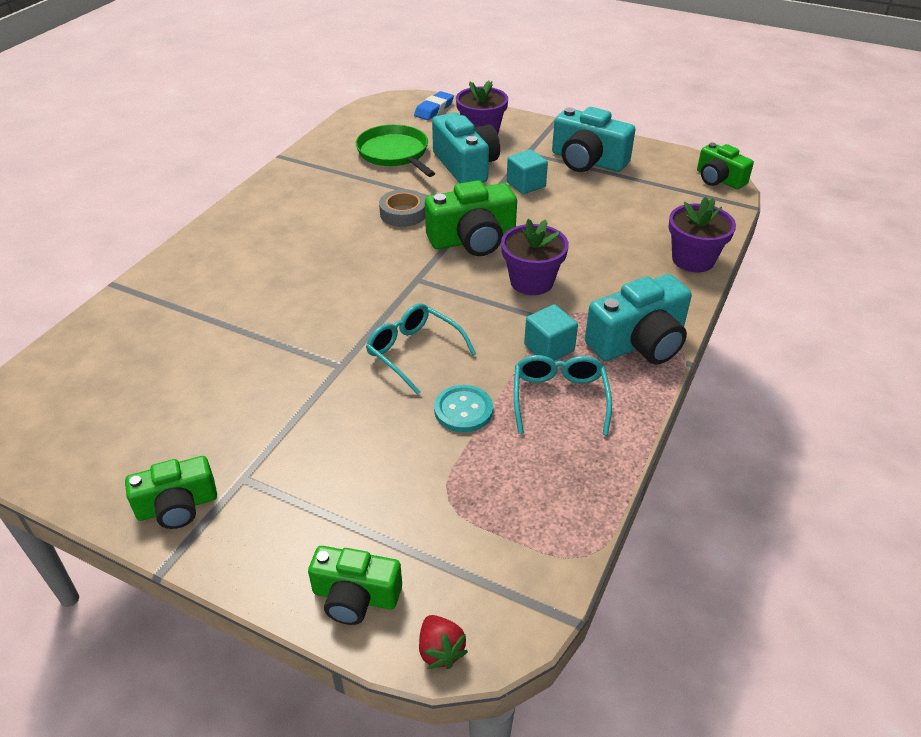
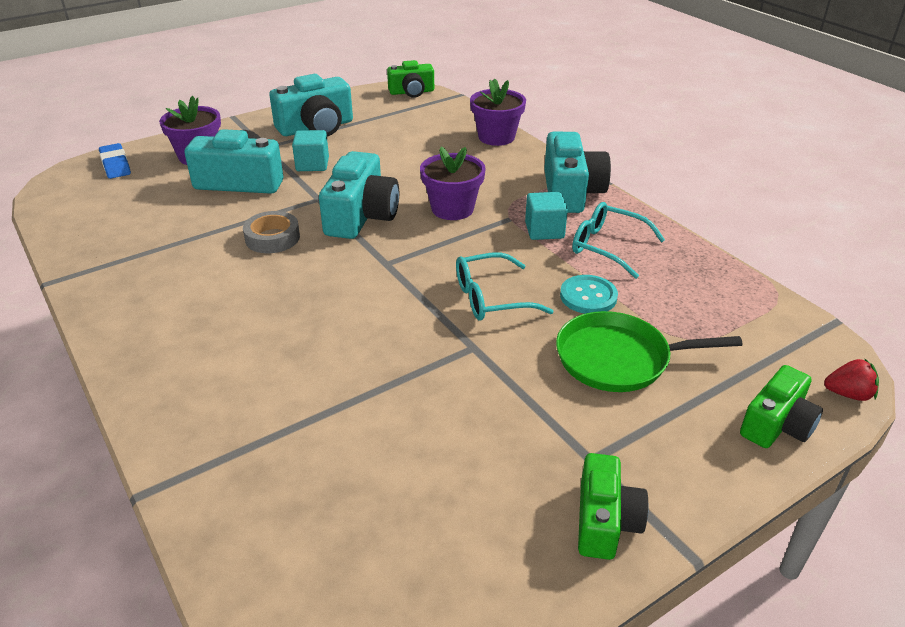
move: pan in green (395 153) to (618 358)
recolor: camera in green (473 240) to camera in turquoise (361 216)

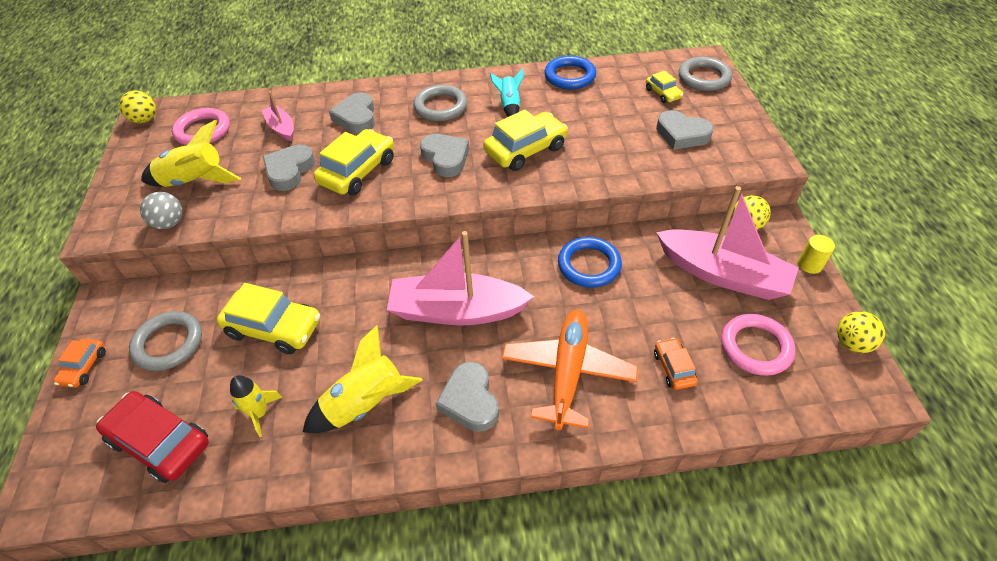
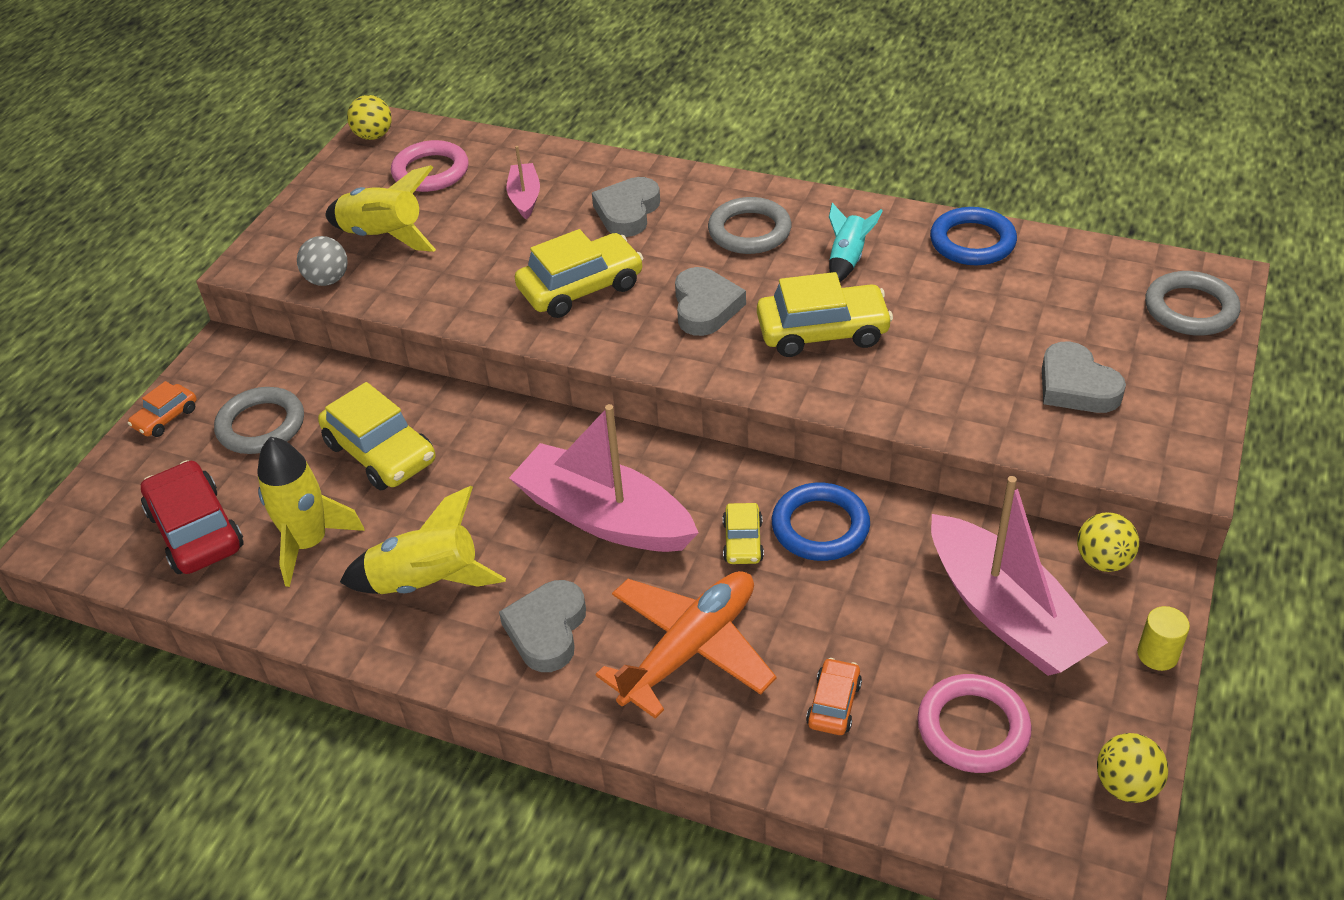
delete: heart in grey (289 171)
move: car in yellow (663 93) to (743 541)
resize: rocket in yellow (259 413) = (309 543) x1.63

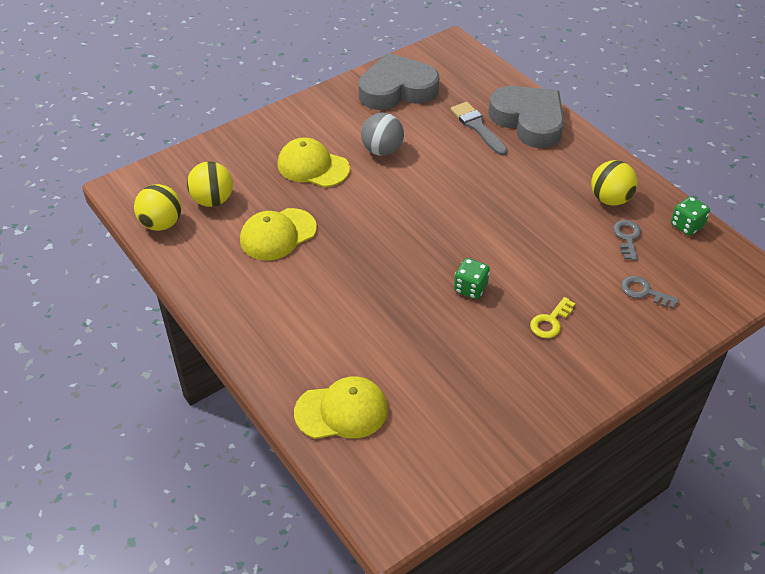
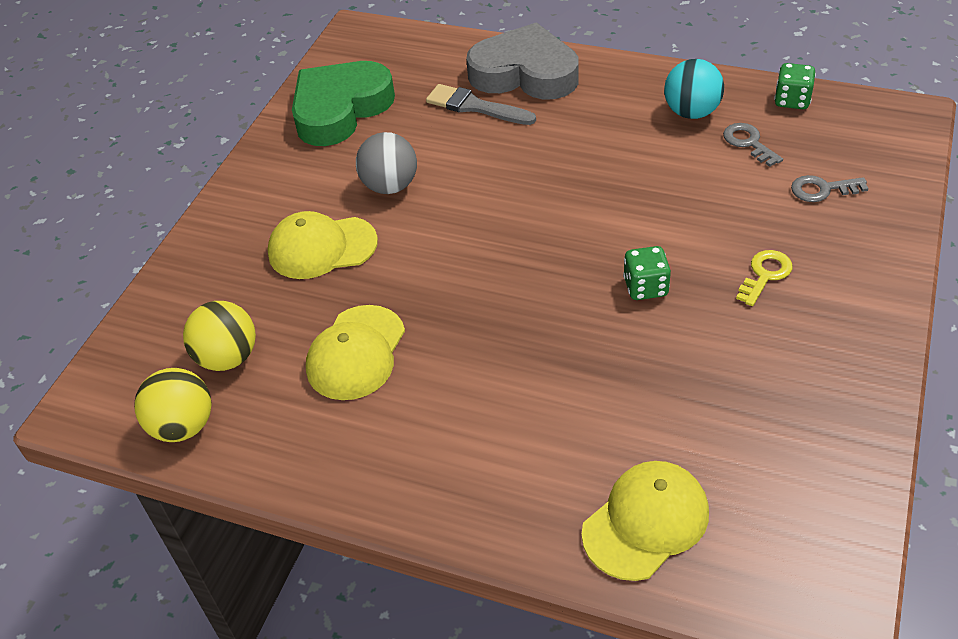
recolor: heart in grey (397 89) to heart in green (340 109); ball in yellow (610 199) to ball in turquoise (691 112)
rotate: key in yellow (550 321) = (765 275) 150 degrees counterclockwise

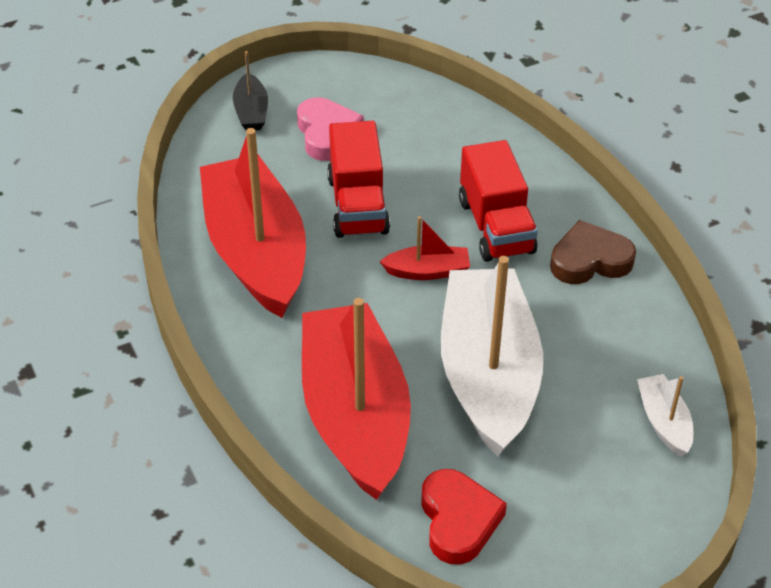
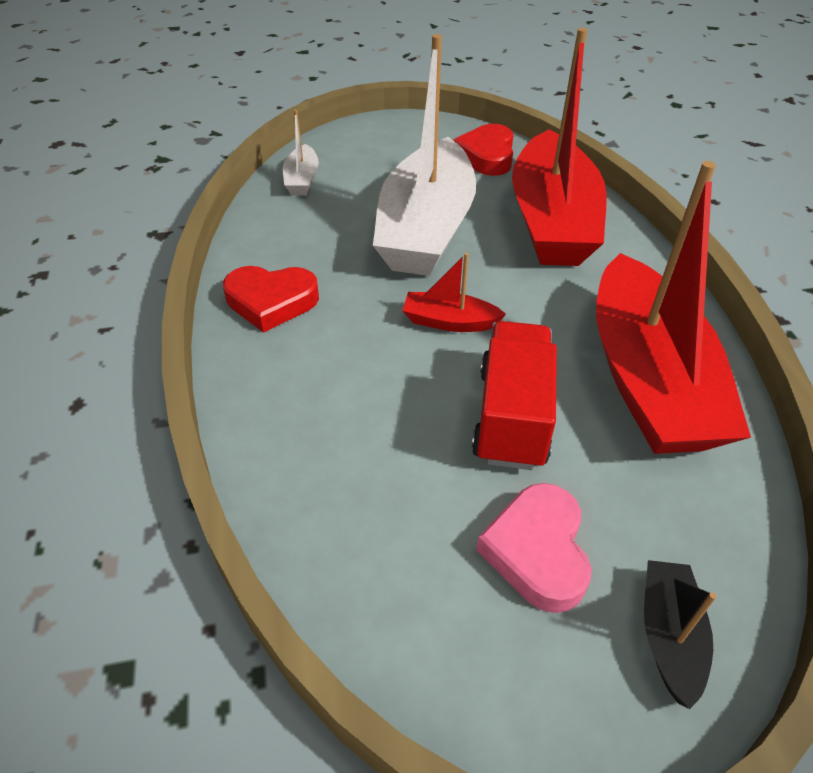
delete: truck in red (496 226)
recolor: heart in brown (590 260) to heart in red (271 302)

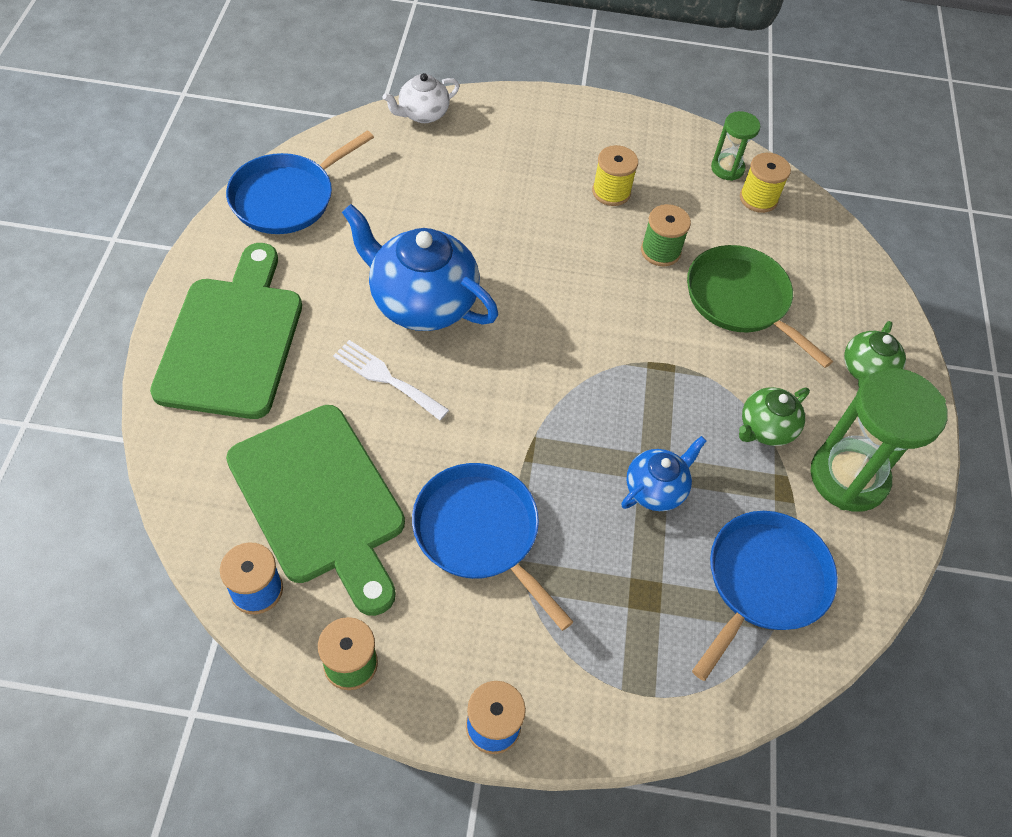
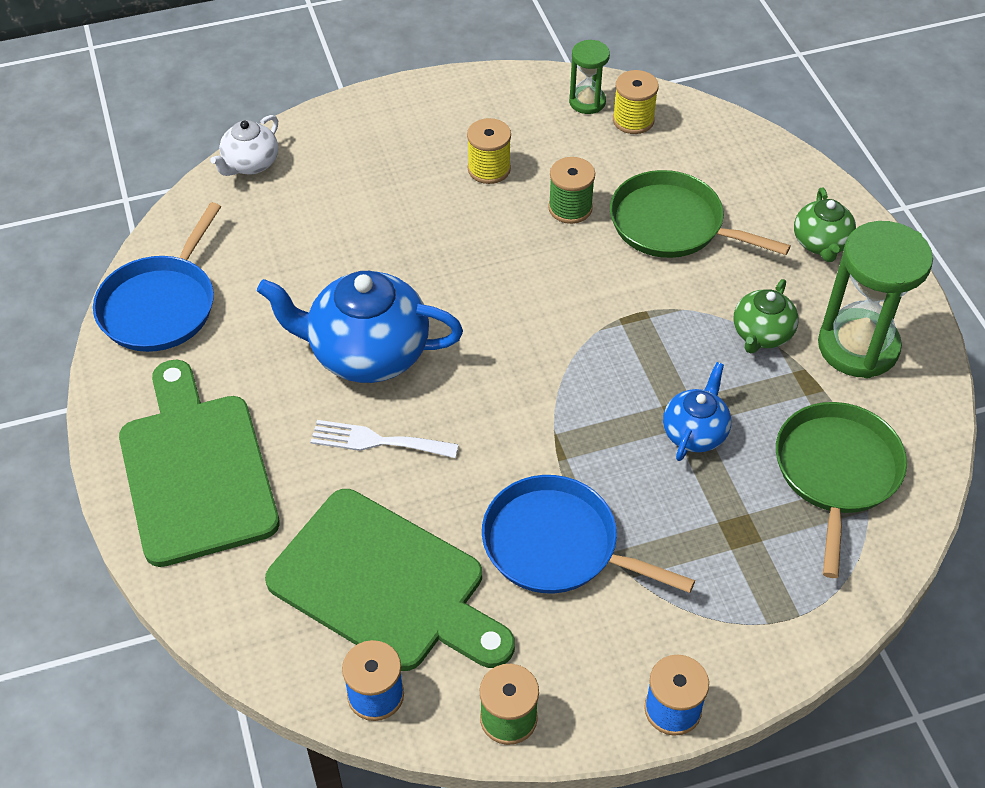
recolor: pan in blue (763 582) to pan in green (836 472)

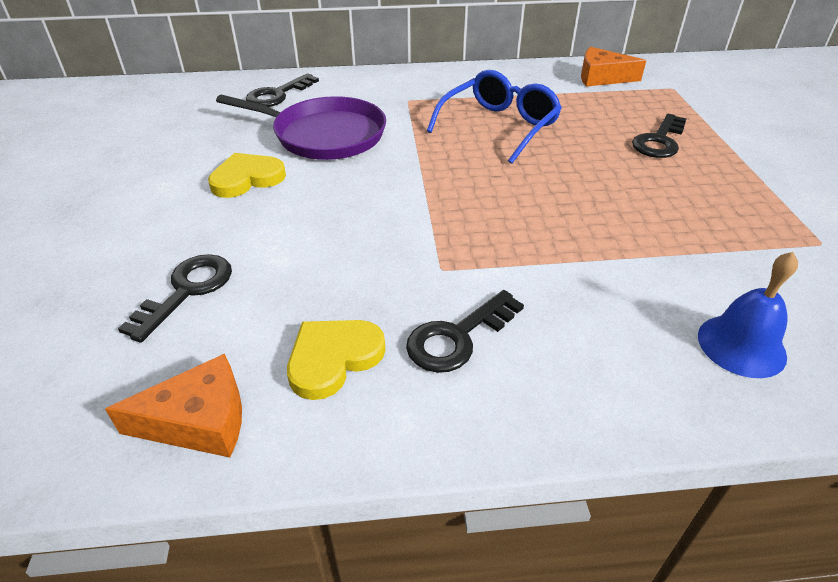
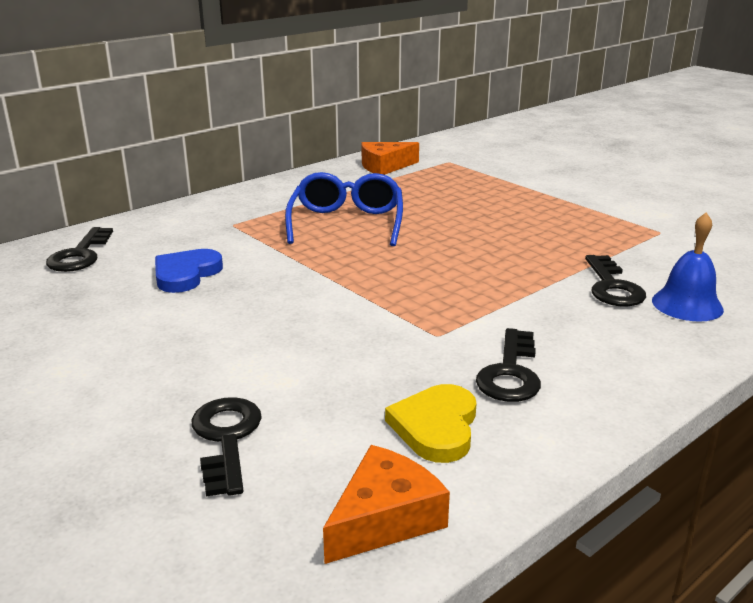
delete: heart in yellow (247 178)
move: key in black (659 141) to (612 287)
replace: pan in purple (324 135) to heart in blue (186 274)

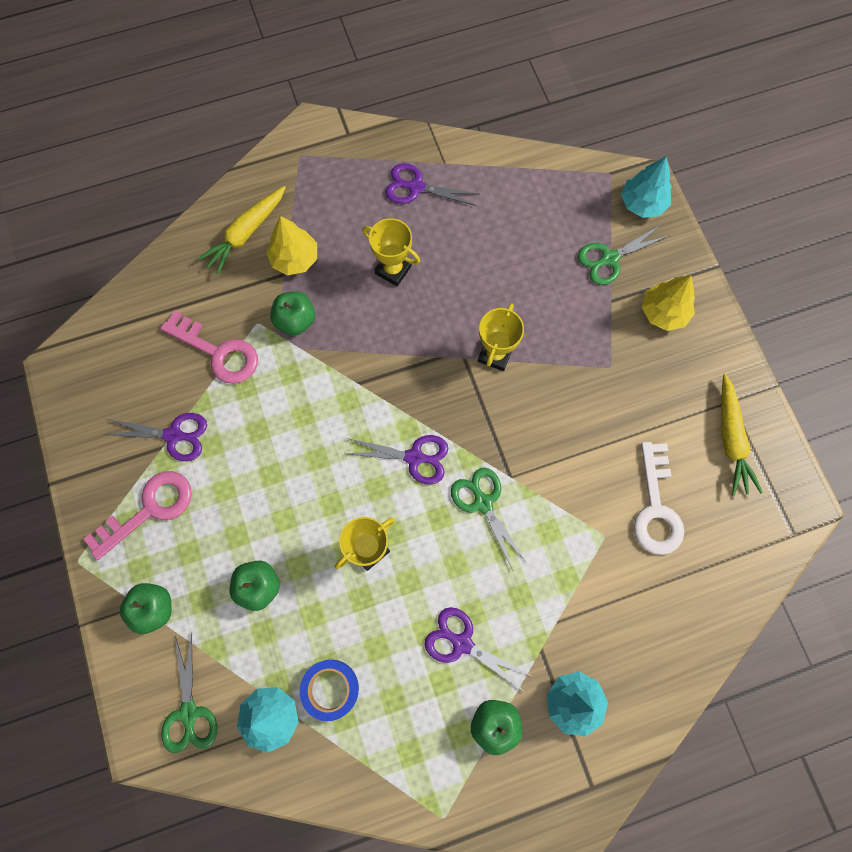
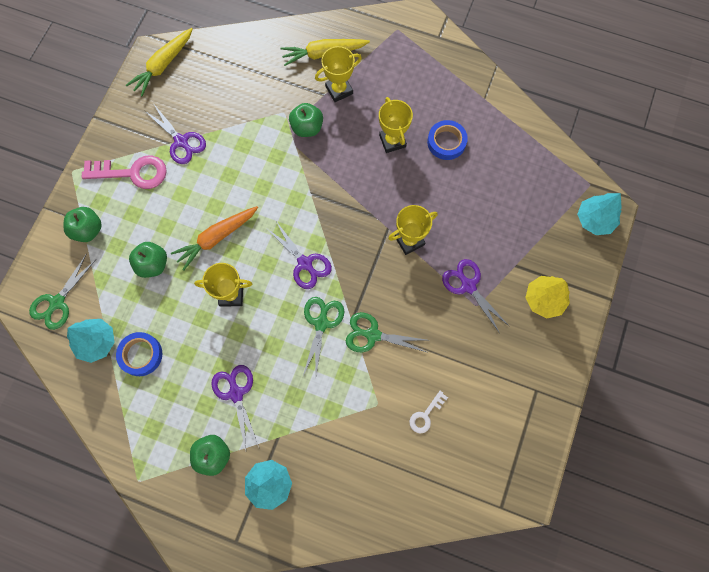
delete: key in pink (218 352)
insert: tape in blue (446 142); carrot in orange (216 238)
move: scissors in purple (416 187) to (468 286); scissors in green (609 258) to (373 335); carrot in yellow (731 439) to (163 65)
replace: tree in yellow (295 258) to trophy in yellow (339 90)
resize: key in white (656 508) = (425 415) x0.52

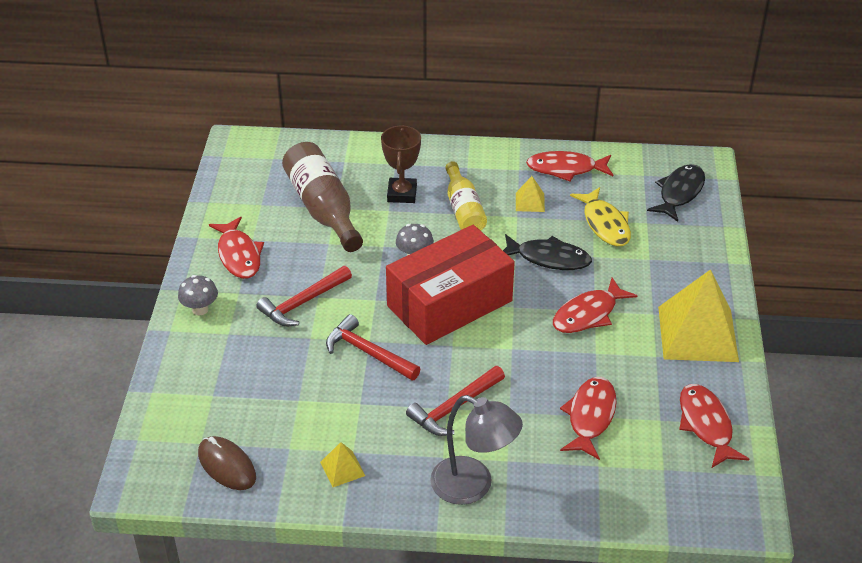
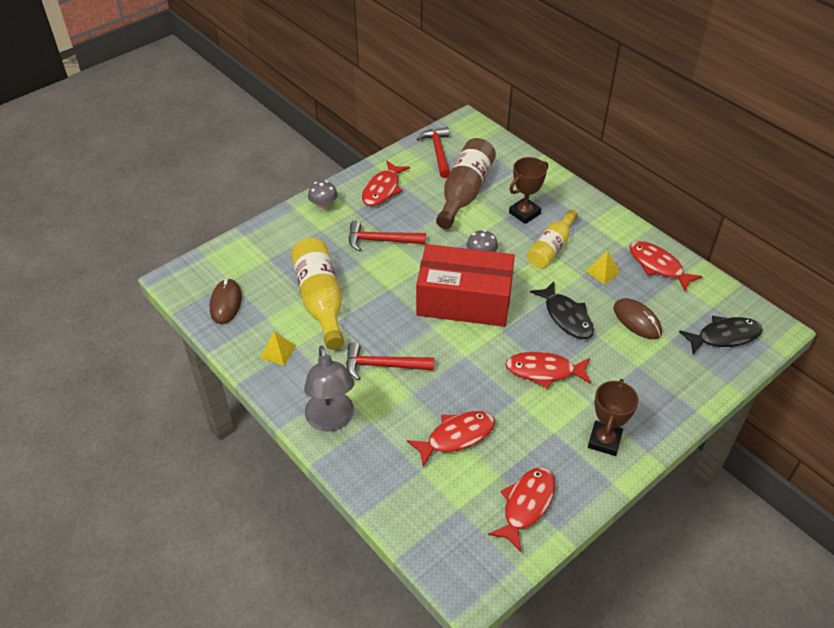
insert: bottle in yellow (320 300)
move: hammer in red (368 352) to (438 152)
replace: fish in yellow (605 224) to mouse in brown (637 320); pyramid in yellow (697 333) to trophy in brown (604 440)

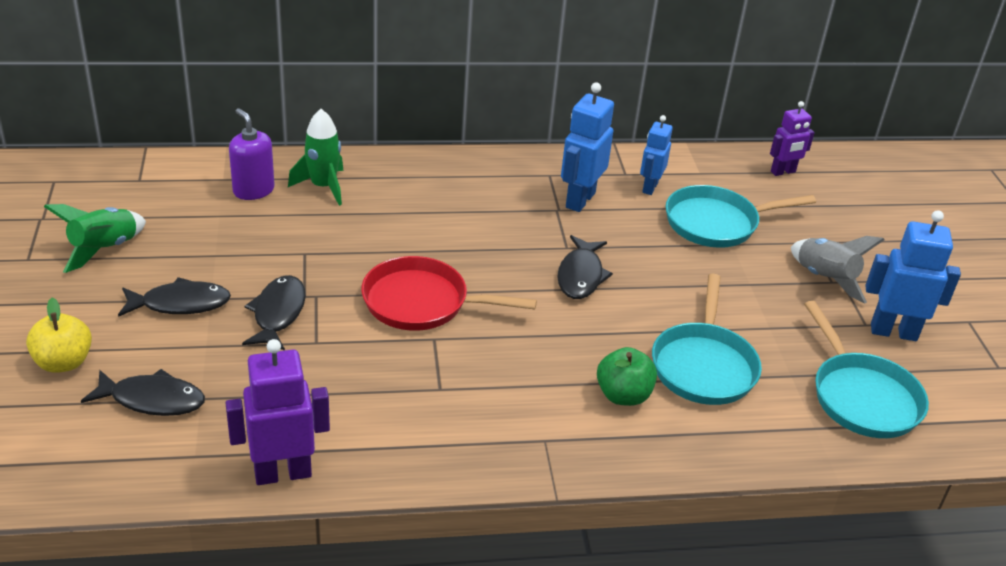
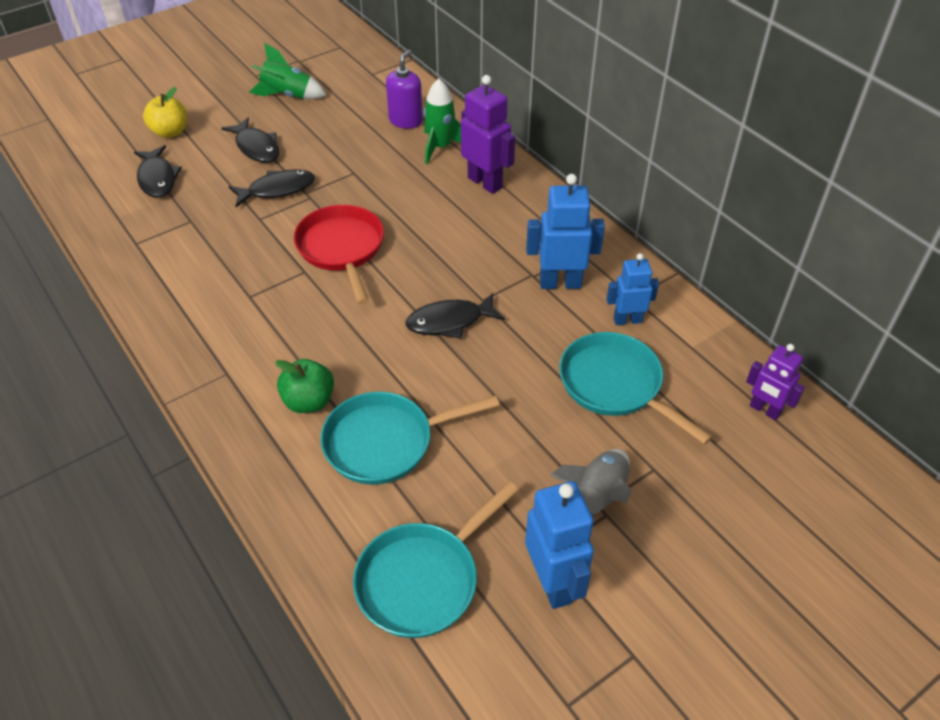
move: robot in purple (283 473) to (485 182)

